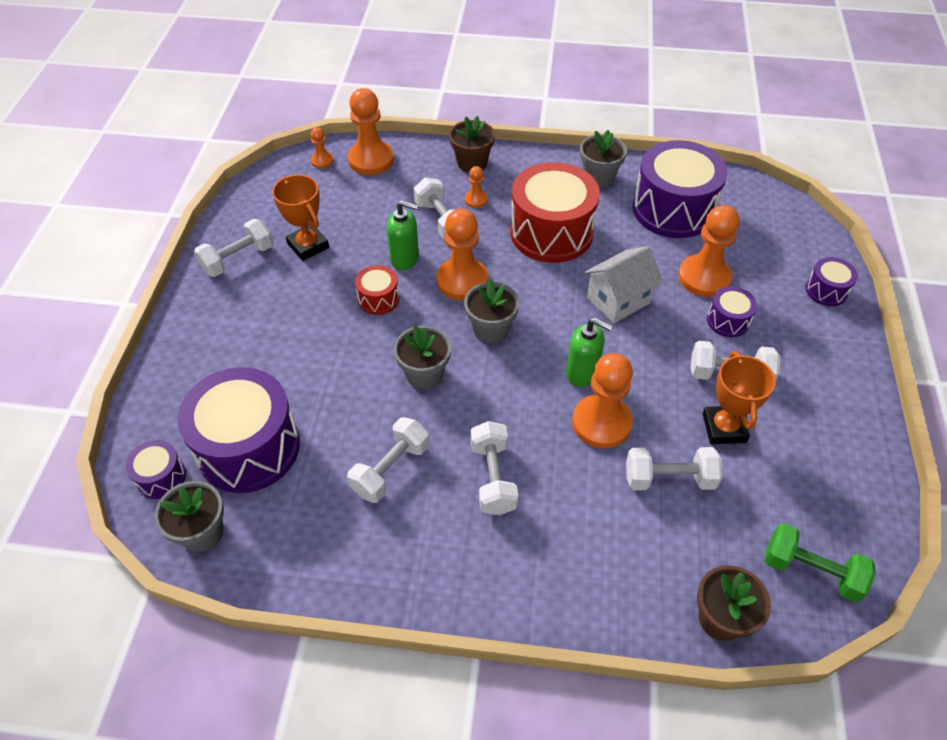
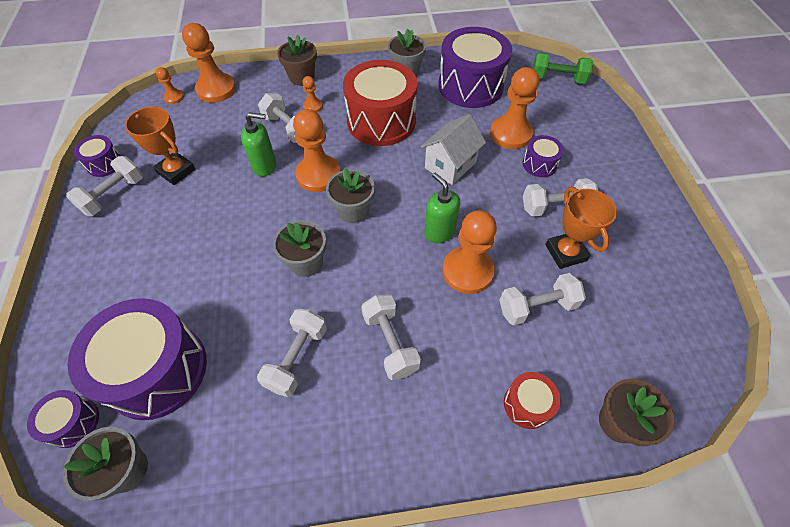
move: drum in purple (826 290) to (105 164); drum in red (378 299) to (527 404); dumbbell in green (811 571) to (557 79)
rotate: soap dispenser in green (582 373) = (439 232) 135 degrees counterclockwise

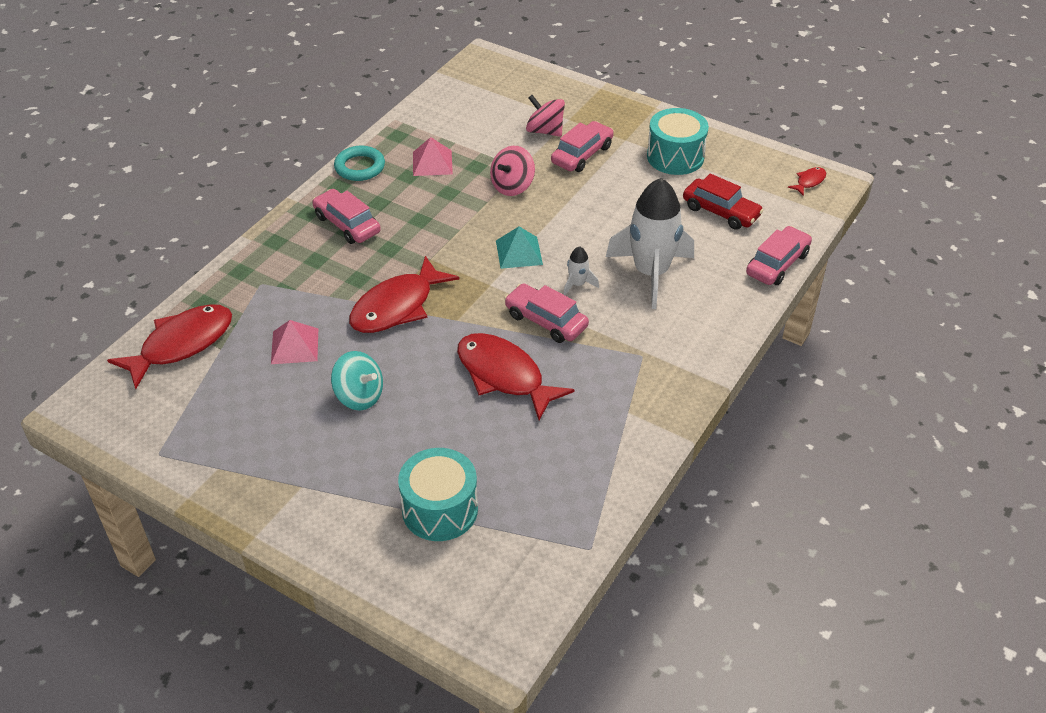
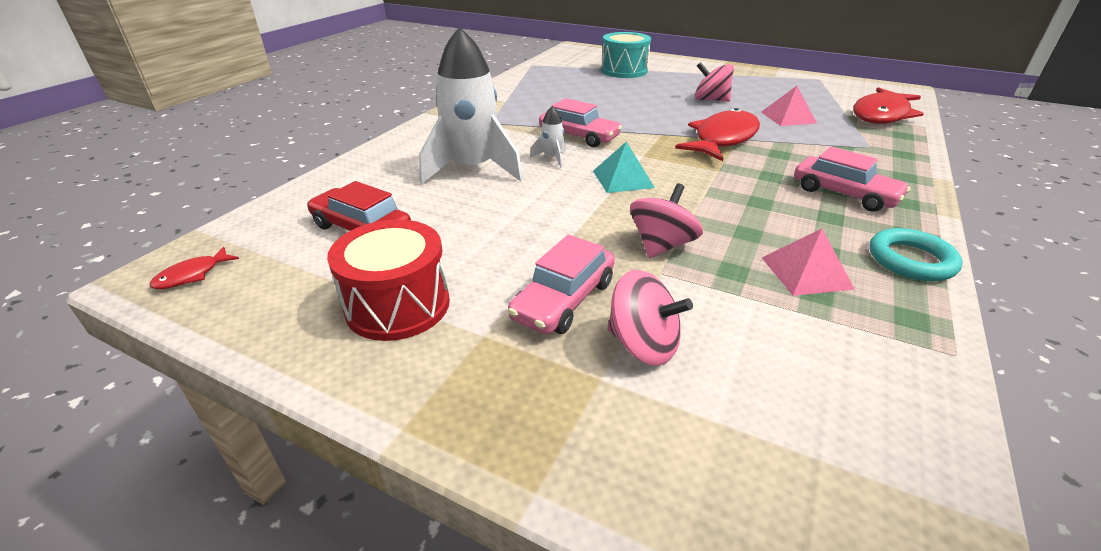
delete: car in pink (777 264); fish in red (504 375)
recolor: drum in turquoise (675 157) to drum in red (398 305); spinning top in turquoise (359 396) to spinning top in pink (710 100)

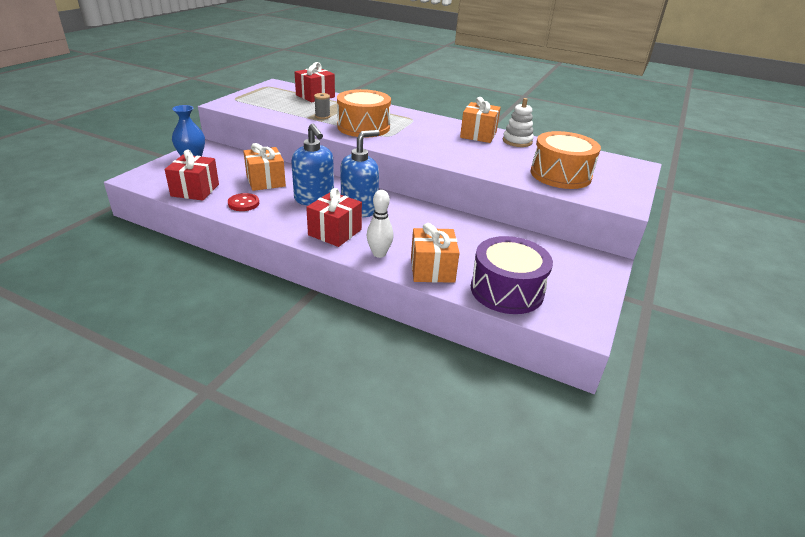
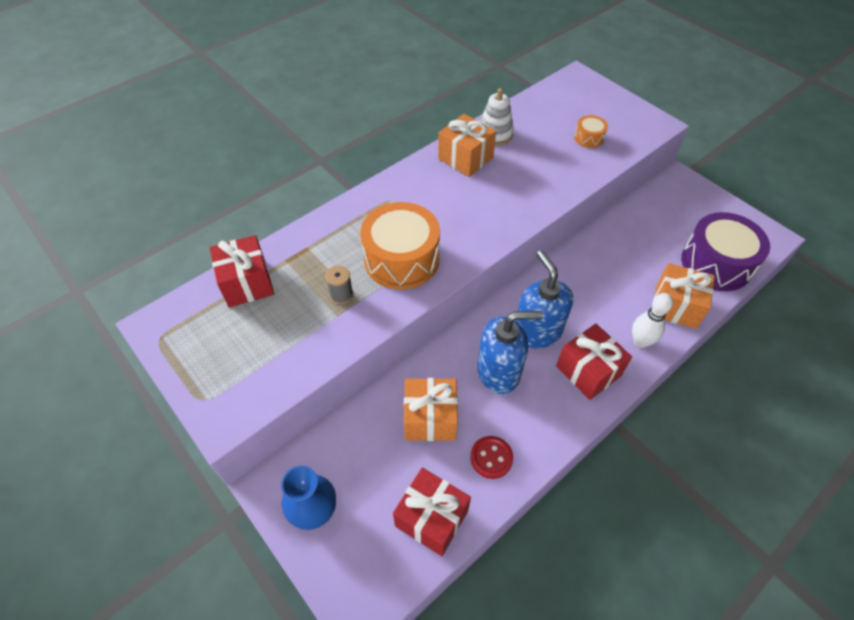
resize: drum in orange (560 175) = (589 138) x0.46

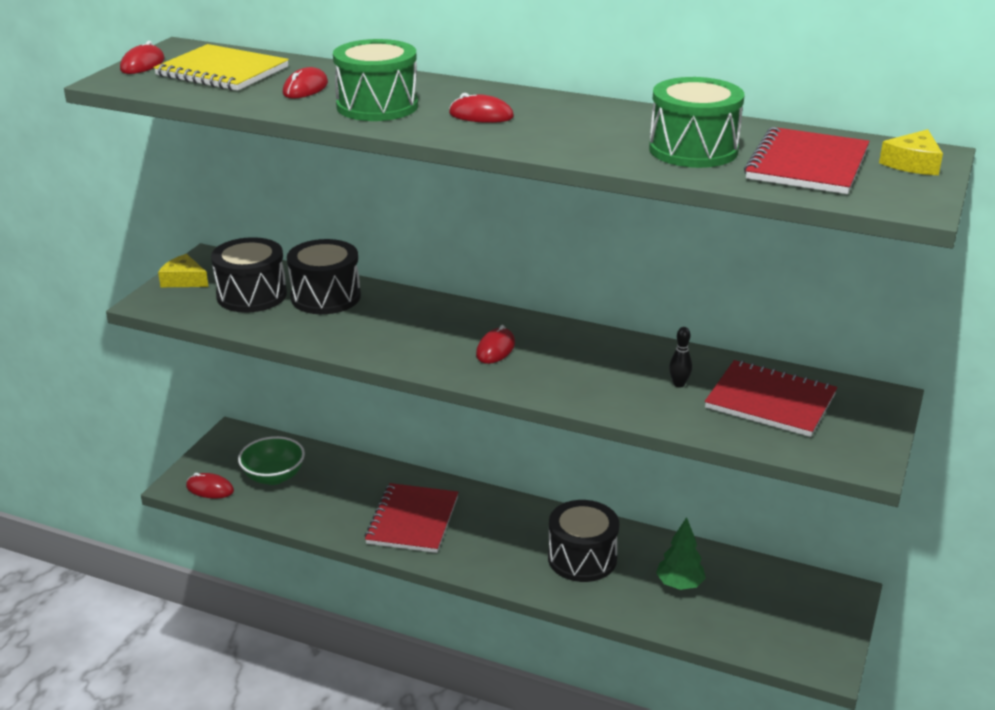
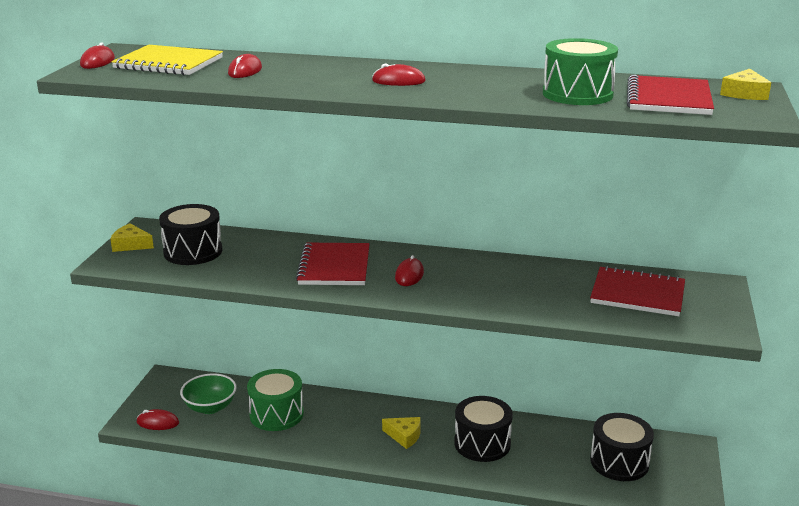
delete: bowling pin in black (679 384); tree in green (679 584)
insert: cheese in yellow (404 436)
move: drum in green (377 106) to (276 414); drum in black (325 297) to (619 462); notebook in red (412 520) to (334 266)

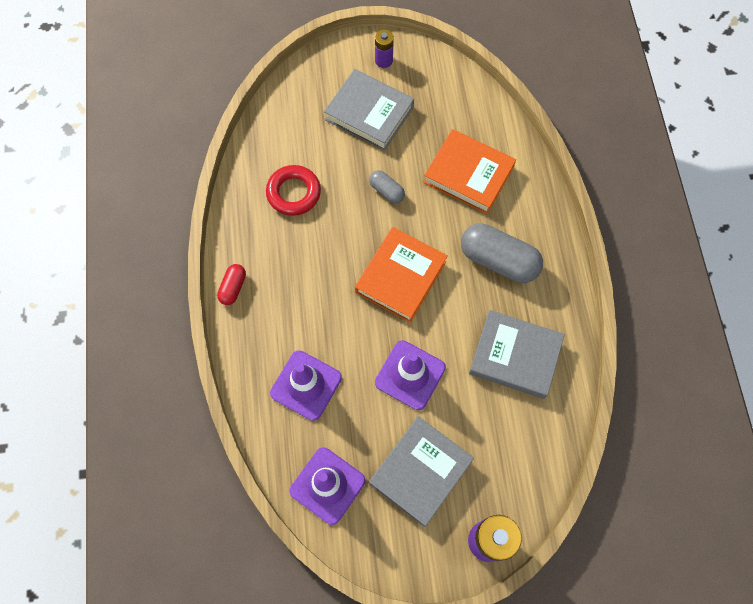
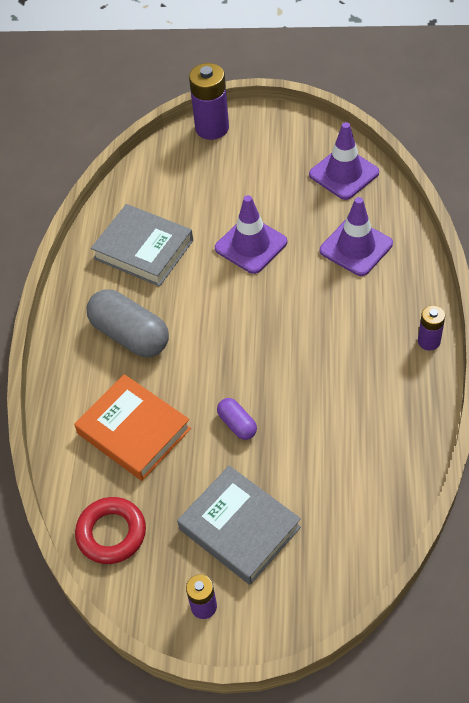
delete: book in orange (400 277); book in grey (420 471)
move: ring in red (293 193) to (111 533)
replace: capsule in red (233 287) to battery in purple (429 341)
recolor: capsule in grey (386 191) to capsule in purple (237 424)

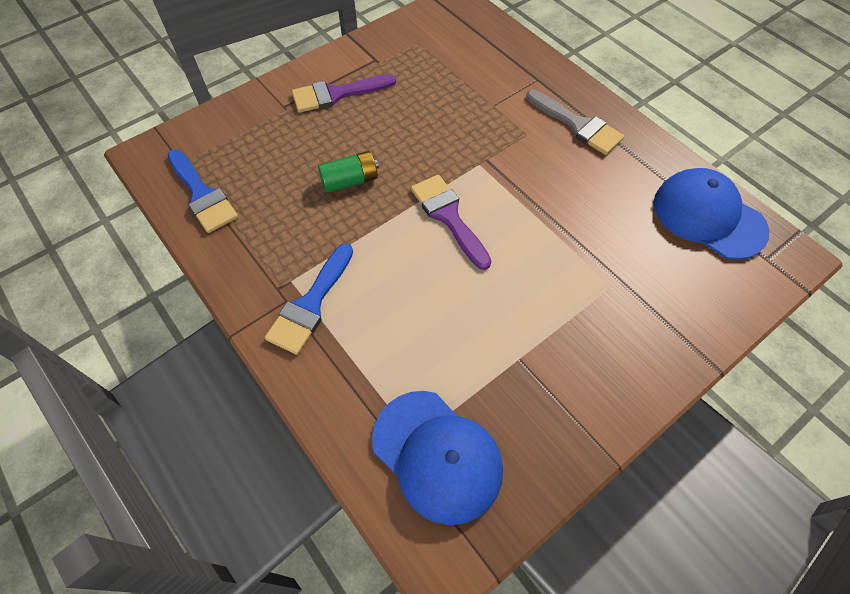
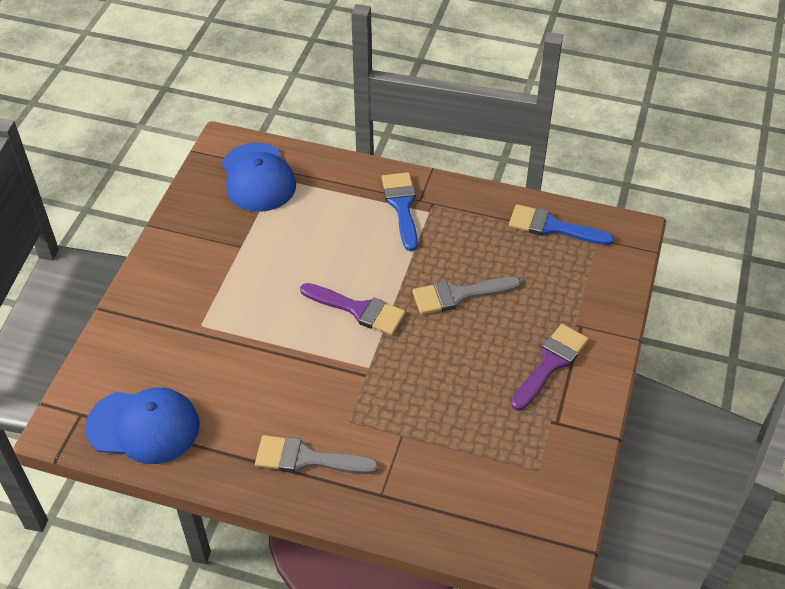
replace: battery in green (350 181) to brush in grey (458 295)
rotate: cap in blue (437 455) = (258 178) 120 degrees counterclockwise

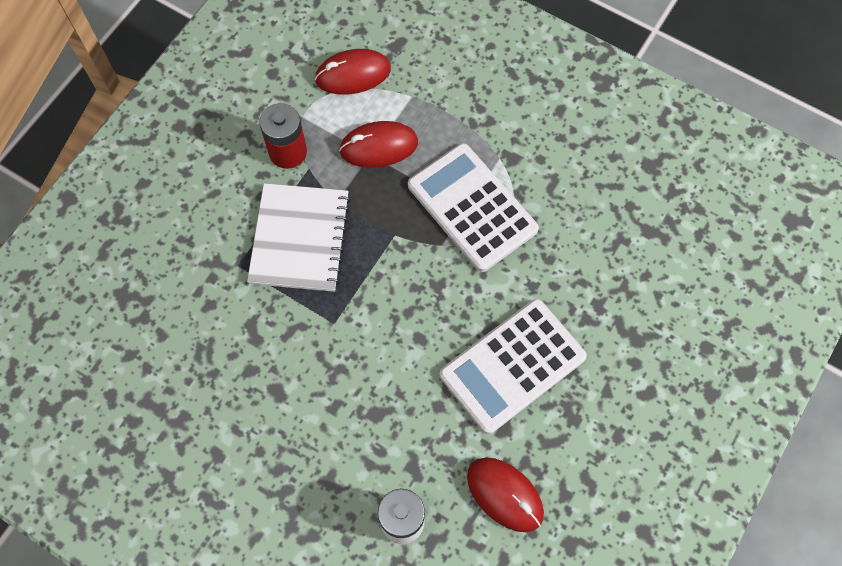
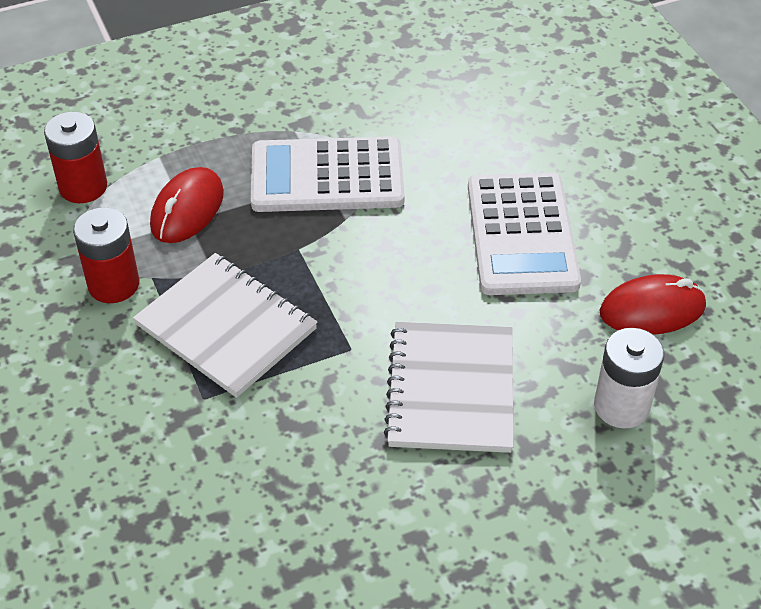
insert: notebook in white (450 389)
replace: mouse in red (353 74) to battery in red (83 187)

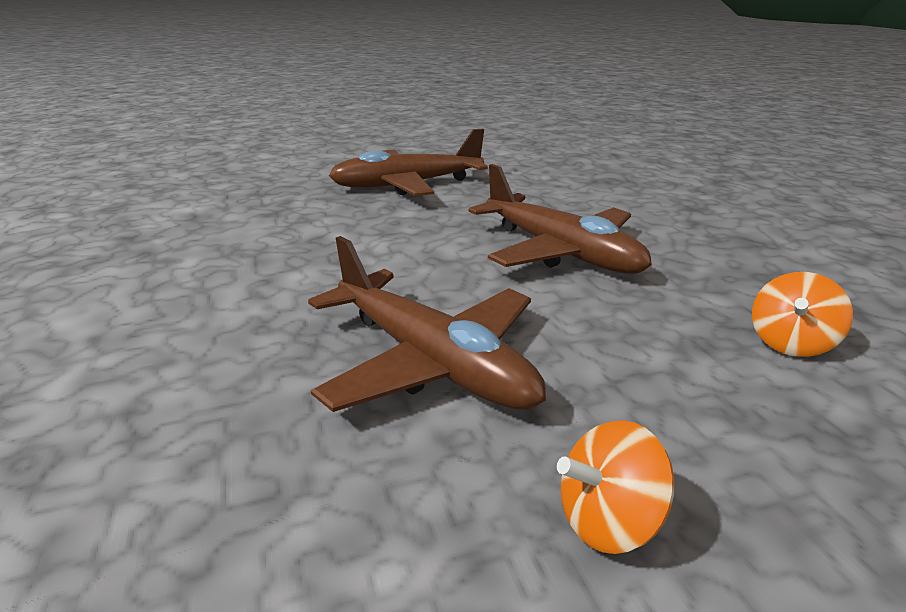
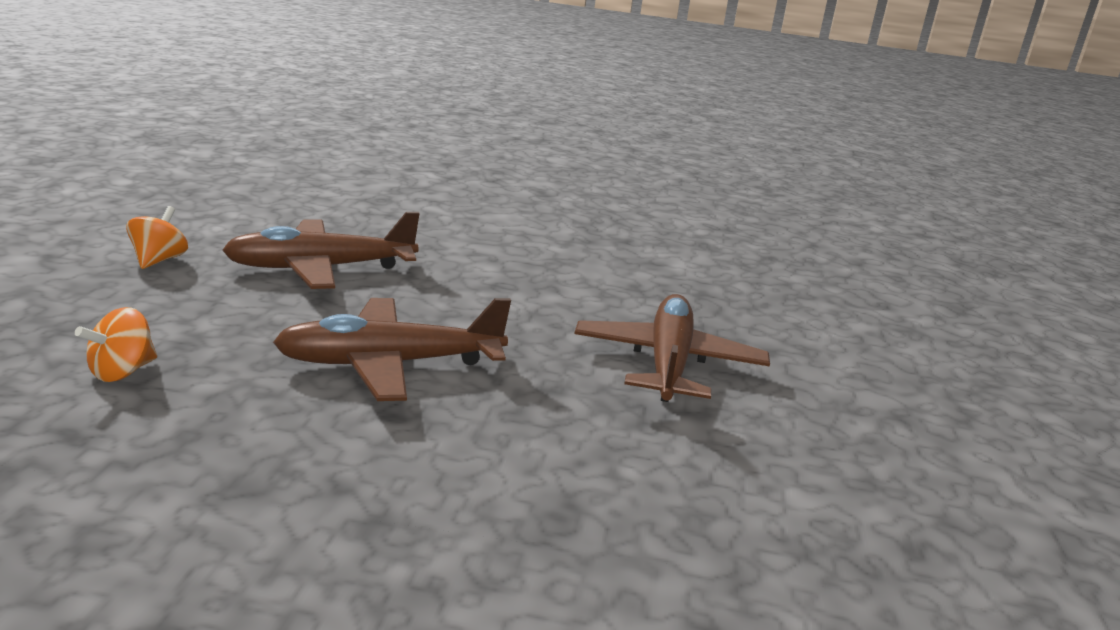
rotate: spinning top in orange (790 343) = (122 372) 120 degrees counterclockwise

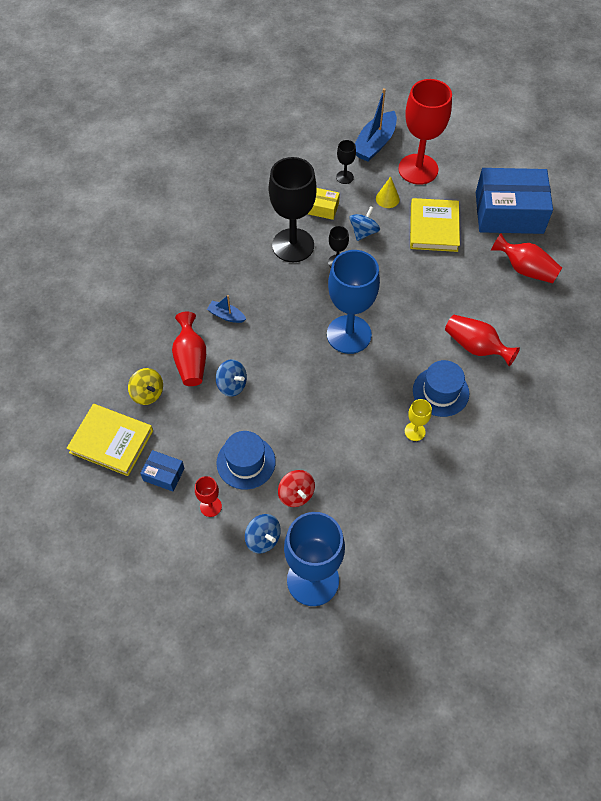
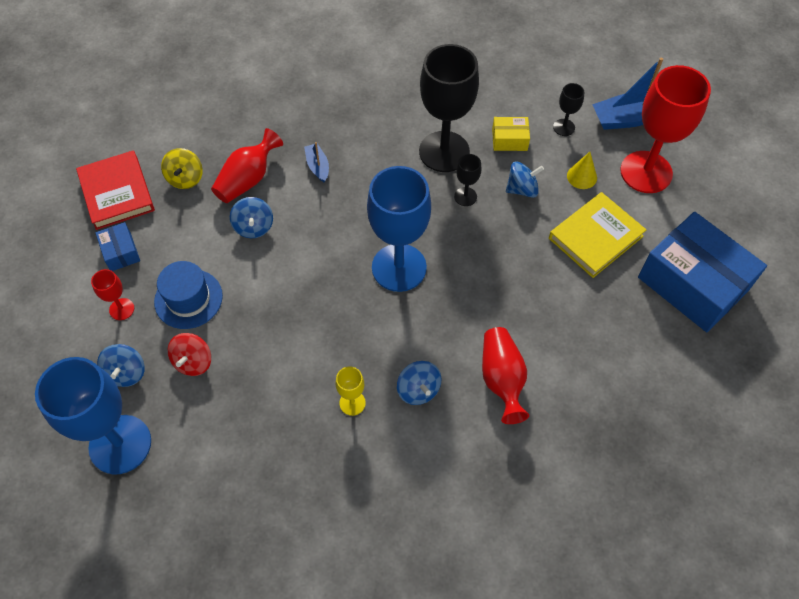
delete: vase in red (525 269)
replace: hat in blue (440 392) to spinning top in blue (418 390)
recolor: book in yellow (111 441) to book in red (117 193)
rotate: box in yellow (322 208) = (509 140) 60 degrees counterclockwise

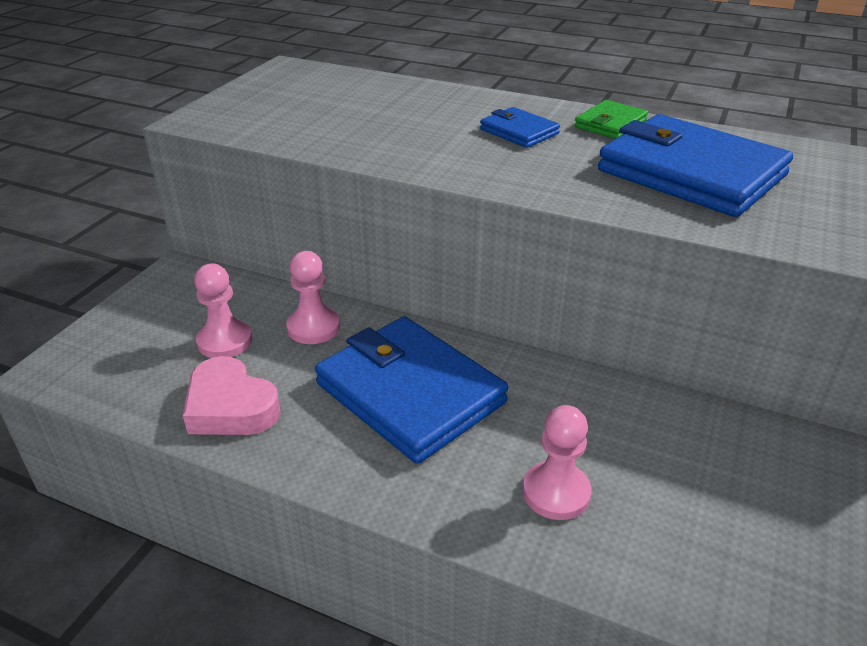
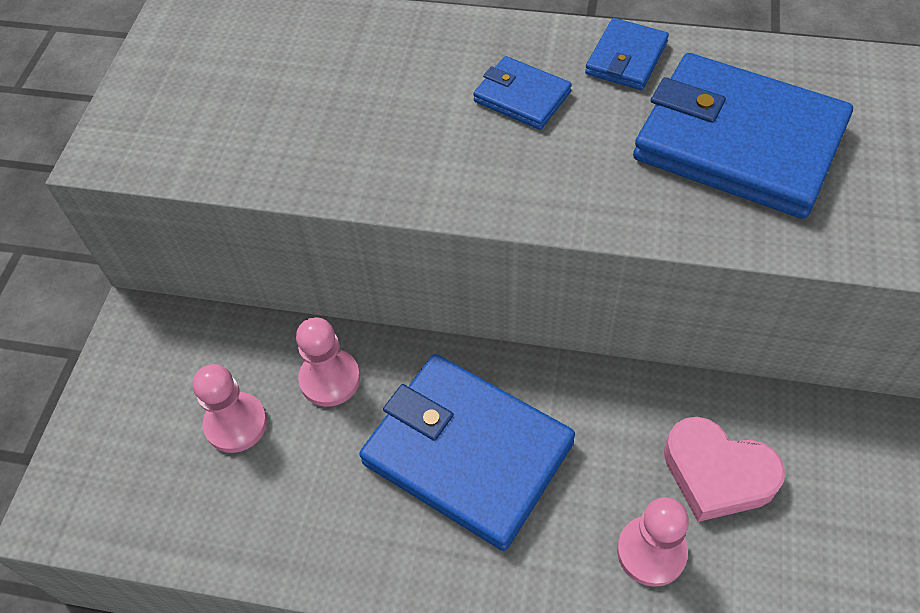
move: heart in pink (230 407) to (717 474)
recolor: wallet in green (610 124) to wallet in blue (626 58)

